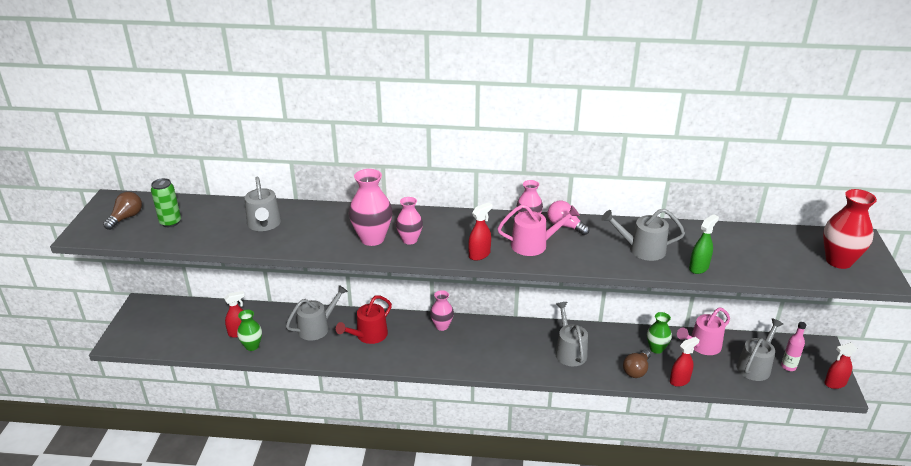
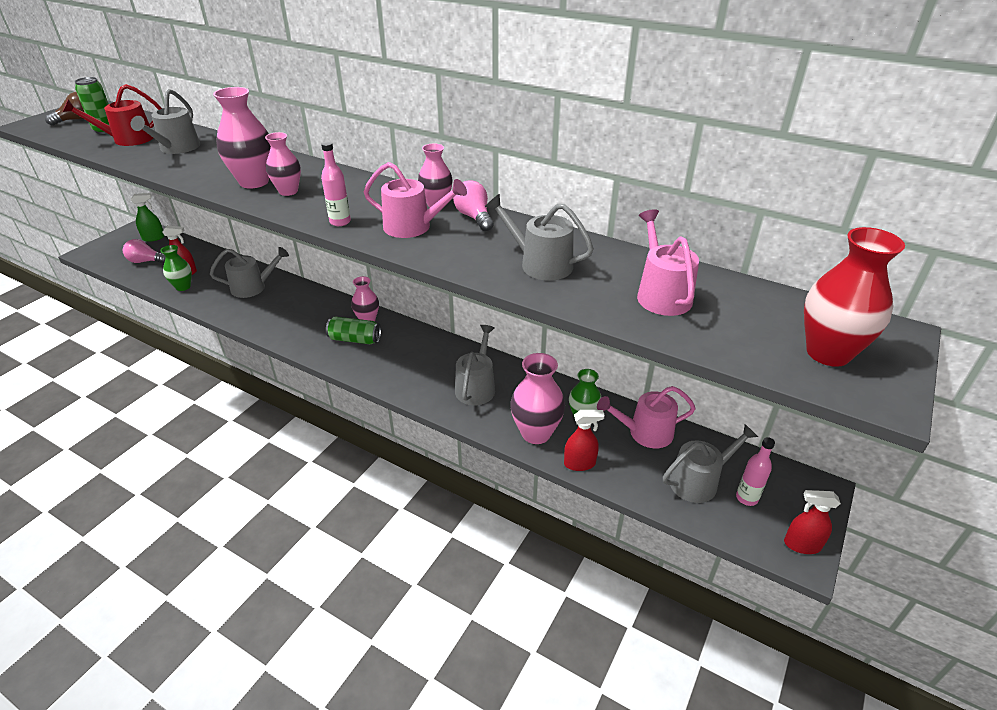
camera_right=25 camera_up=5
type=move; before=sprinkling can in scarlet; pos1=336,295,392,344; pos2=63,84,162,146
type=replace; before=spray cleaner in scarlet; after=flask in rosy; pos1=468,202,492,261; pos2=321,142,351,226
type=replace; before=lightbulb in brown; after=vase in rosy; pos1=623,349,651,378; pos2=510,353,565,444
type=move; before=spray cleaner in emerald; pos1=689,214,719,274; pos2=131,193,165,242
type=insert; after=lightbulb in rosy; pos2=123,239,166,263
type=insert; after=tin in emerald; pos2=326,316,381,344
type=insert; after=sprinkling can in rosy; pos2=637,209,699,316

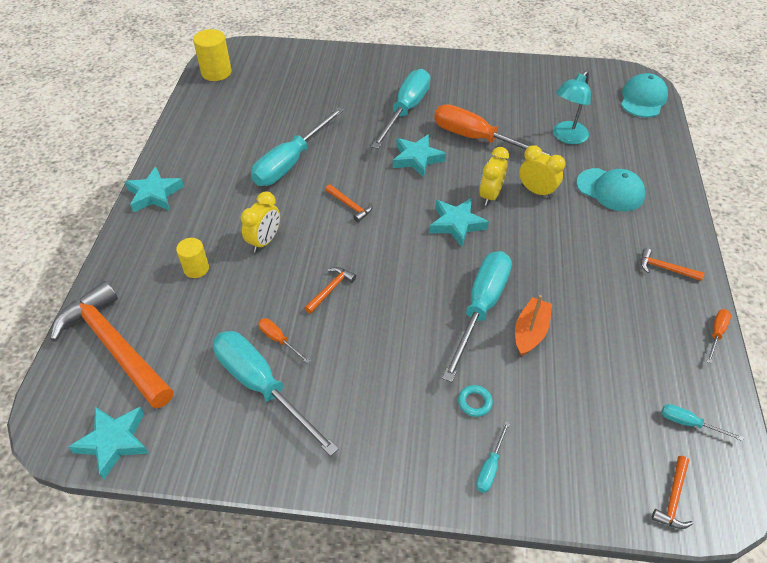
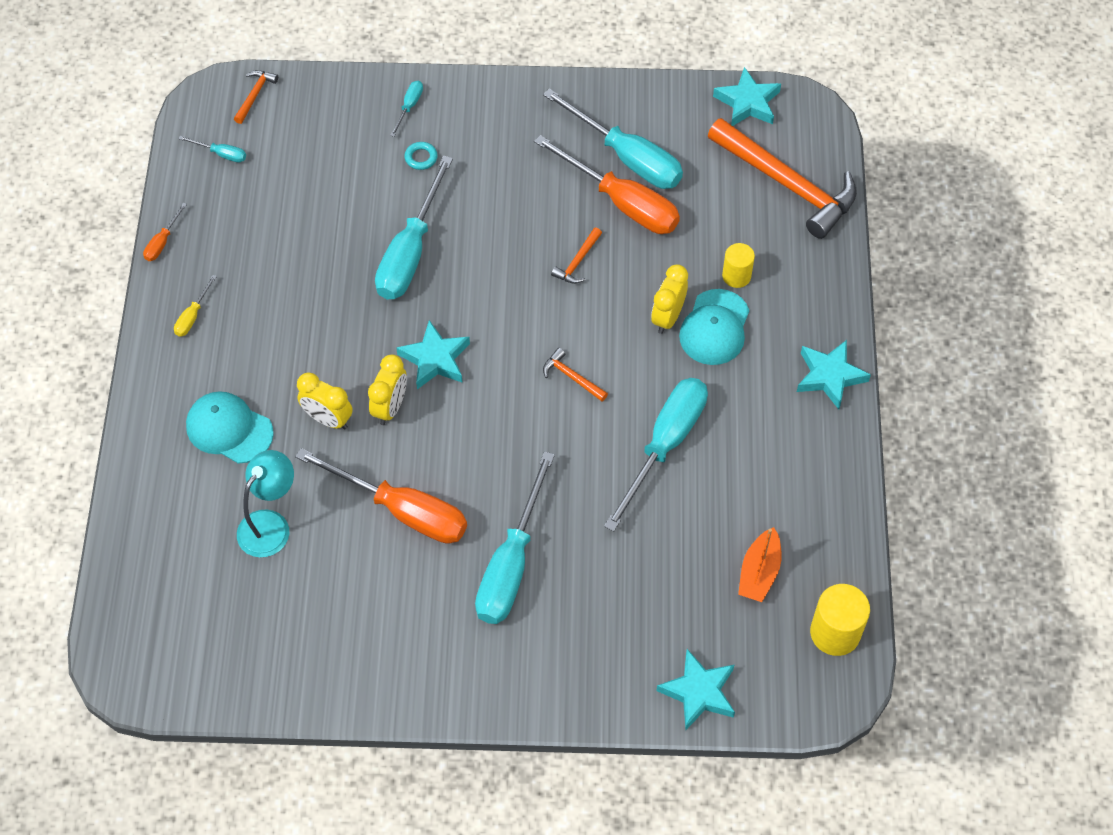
camera_right=175 camera_up=10
type=resize; before=flat screwdriver in orange; pos1=258,318,310,363; pos2=534,135,680,234; scale=2.36
type=move; before=five-pointed star in teal; pos1=393,134,446,178; pos2=656,649,735,730
type=move; before=toy boat in orange; pos1=515,295,552,356; pos2=738,527,782,602
type=move; before=baseball cap in teal; pos1=621,73,668,117; pos2=679,289,749,365
type=replace; before=hammer in orange; after=flat screwdriver in bright yellow; pos1=641,248,704,281; pos2=174,275,217,337

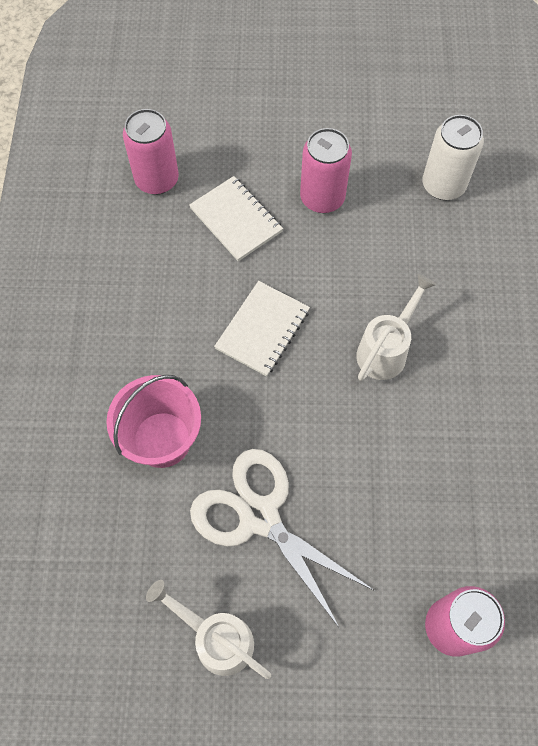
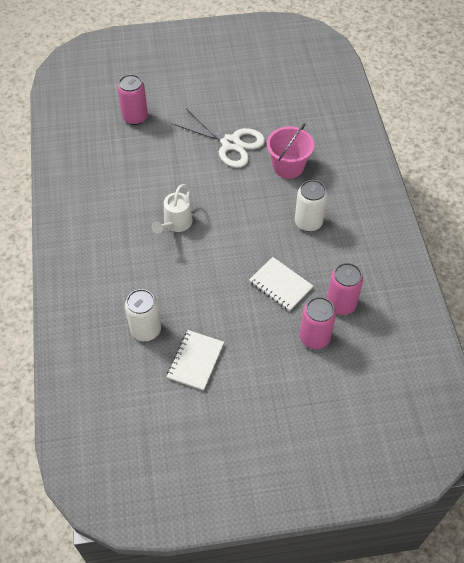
camera_right=170 camera_up=-10
type=delete; before=sprinkling can in white; pos1=146,580,271,679
type=move; before=exercise book in white; pos1=214,281,310,376; pos2=167,330,224,391
type=move; before=tin in rosy; pos1=300,128,352,213; pos2=299,297,336,349
type=insert; after=tin in white; pos2=295,180,328,231

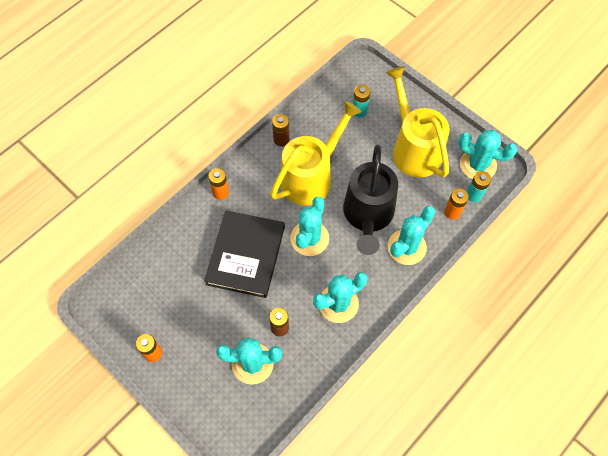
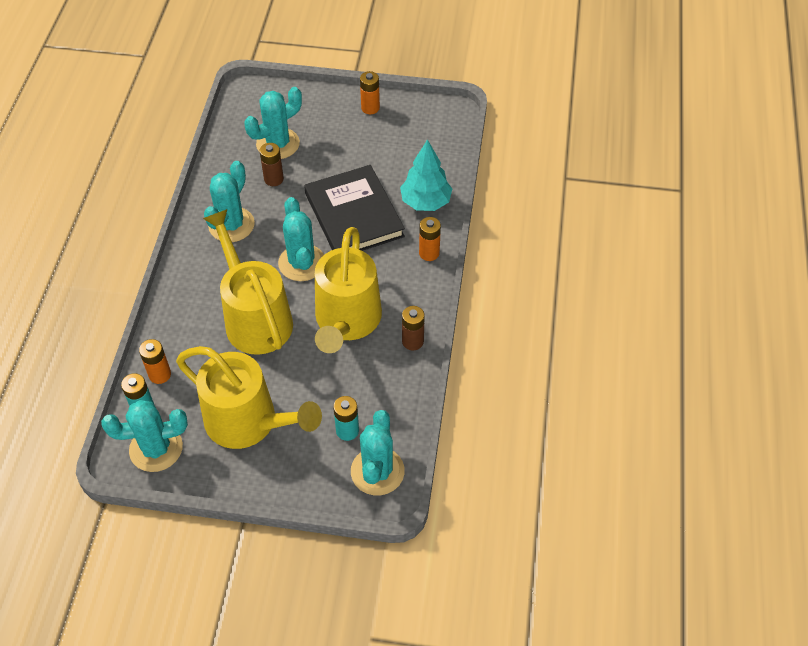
camera_right=145 camera_up=-10
type=recolor; before=sprinkling can in jet-black; after=sprinkling can in bright yellow; pos1=343,145,398,255; pos2=203,209,293,355
type=move; before=cactus in teal; pos1=388,206,435,265; pos2=351,410,405,495
type=insert; after=fir tree in teal; pos2=400,139,452,211

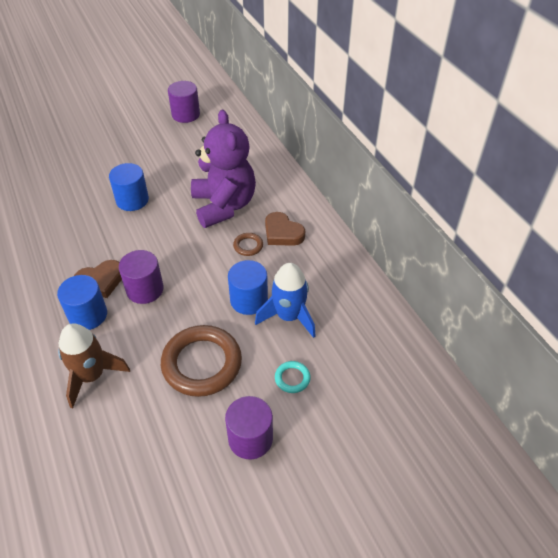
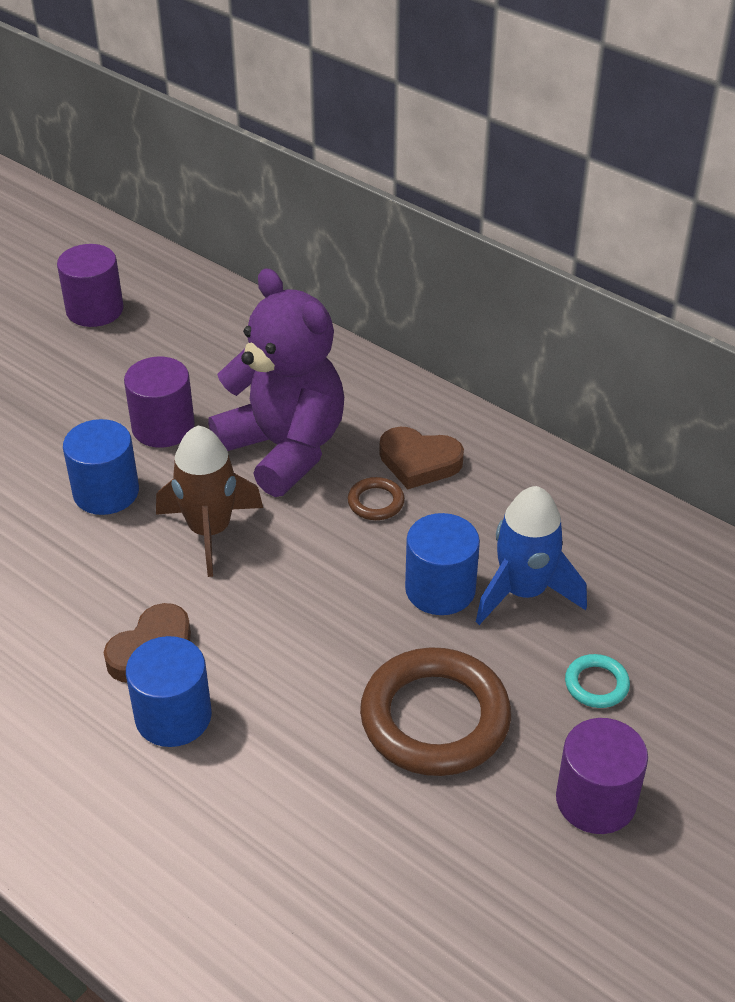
camera_right=-25 camera_up=-5
type=move; before=spaceship in brown; pos1=58,323,130,408; pos2=156,426,263,577
type=move; before=cylinder in royal purple; pos1=119,250,164,304; pos2=124,357,195,448

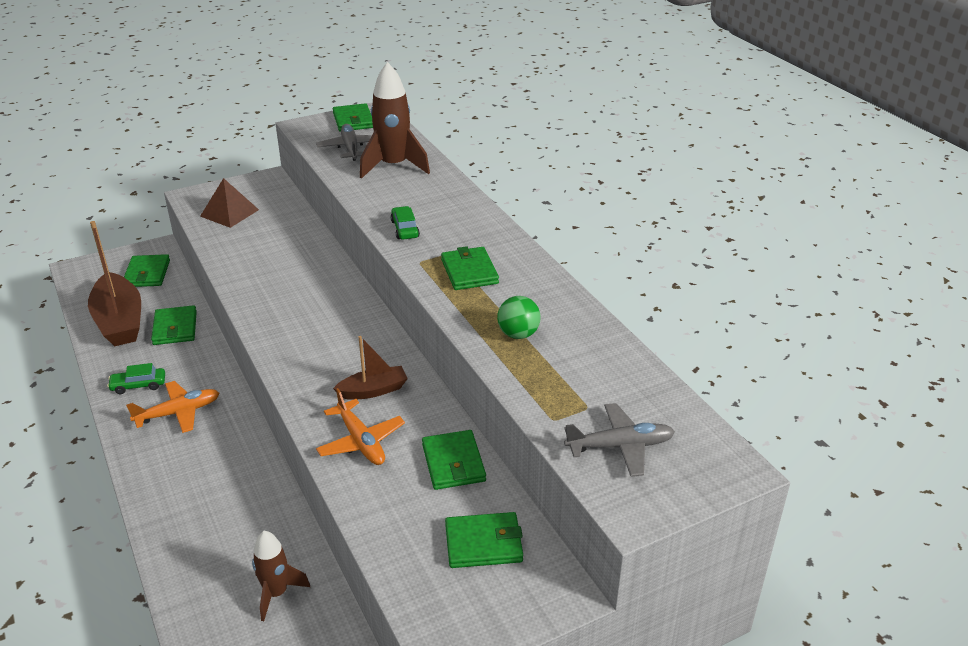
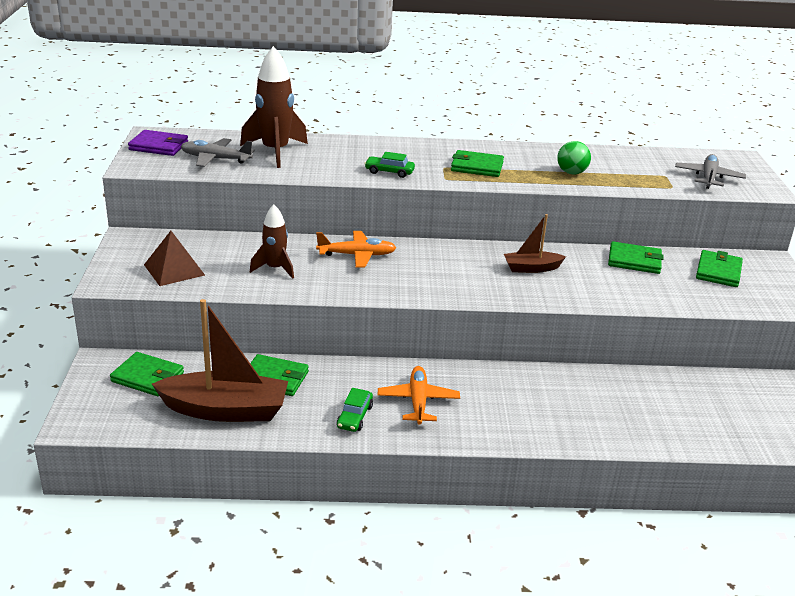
camera_right=-65 camera_up=-5
type=move; before=spaceship in brown; pos1=252,531,310,621; pos2=250,205,294,279
type=move; before=toy plane in orange; pos1=316,388,405,465; pos2=316,231,396,268
type=recolor; before=billfold in emerald; after=billfold in royal purple; pos1=333,103,373,132; pos2=128,130,188,156
type=rotate; before=toy boat in brown; pos1=333,336,408,400; pos2=504,214,566,273; turn=-105

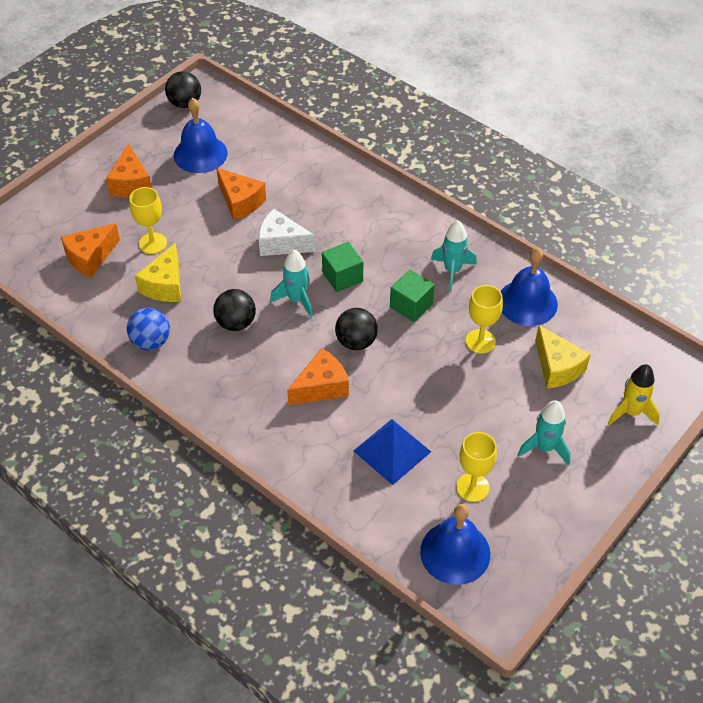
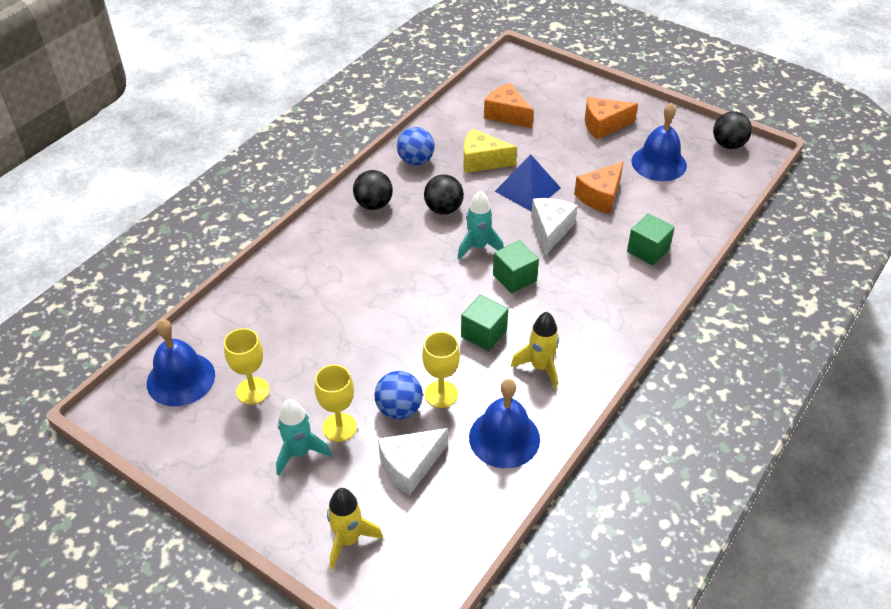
camera_right=85 camera_up=-5
type=move; before=goblet in bright yellow; pos1=129,187,167,254; pos2=315,364,357,442
type=delete; before=piece of cheese in orange; pos1=287,348,349,405
type=move; before=sphere in jet-black; pos1=335,308,378,350; pos2=353,170,393,210
type=move; before=pyramid shape in cobalt; pos1=354,419,431,485; pos2=495,154,561,212
type=recolor; before=spaceship in teal; after=spaceship in bright yellow; pos1=431,220,477,291; pos2=511,312,559,389
type=recolor; before=piece of cheese in bright yellow; after=piece of cheese in white; pos1=535,325,591,389; pos2=378,428,448,496
type=insert; after=sphere in cobalt; pos2=375,371,423,419
type=insert; after=block in emerald; pos2=627,213,675,266

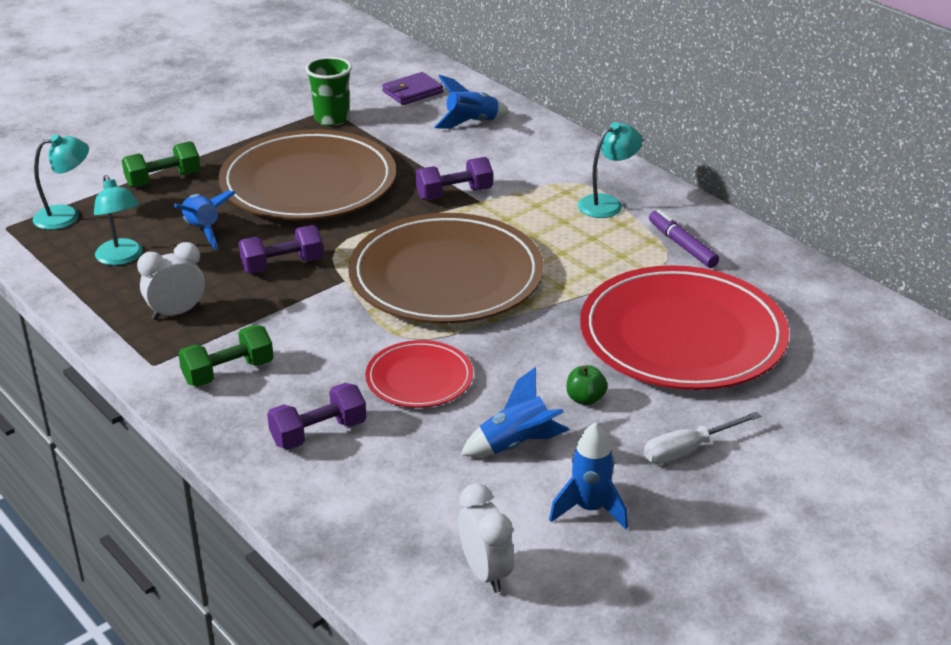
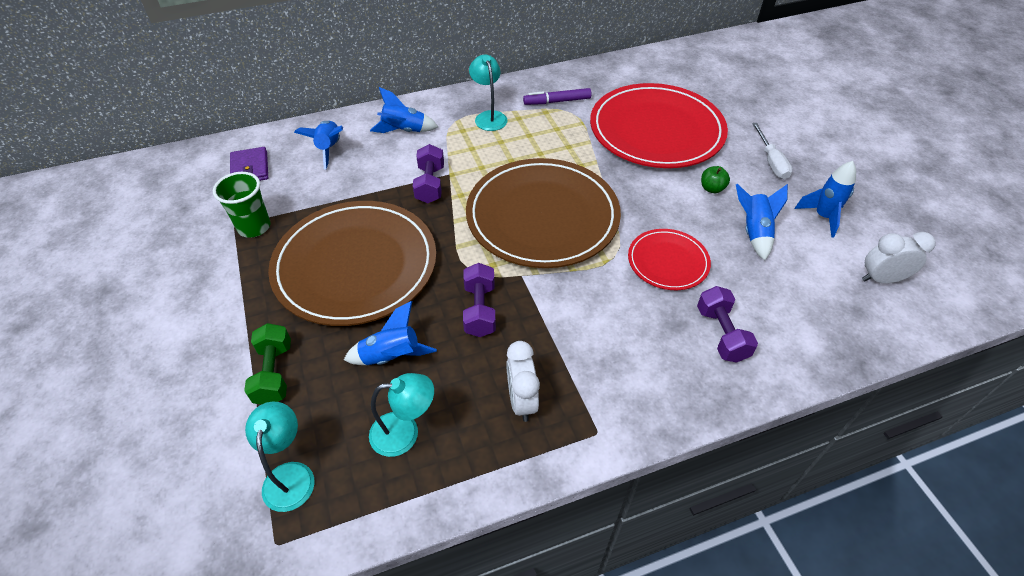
camera_right=-70 camera_up=15
type=delete; before=free weight in emerald; pos1=178,325,274,387
type=insert; after=spaceship in cobalt; pos2=370,87,438,133

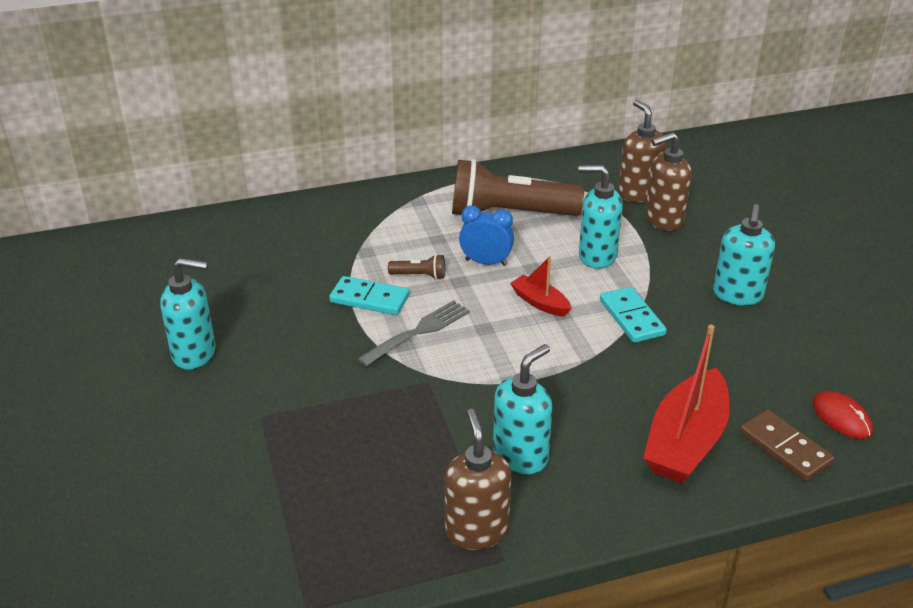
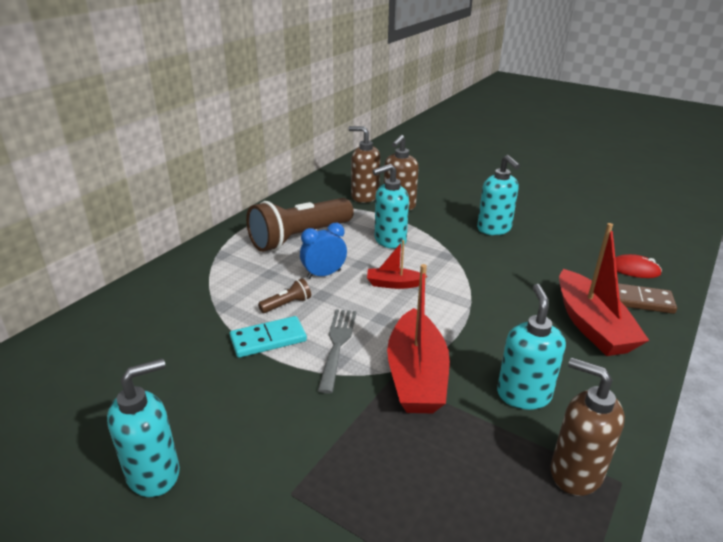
camera_right=-40 camera_up=-5
type=delete; before=domino tile in teal; pos1=600,287,667,343
type=insert; after=toy boat in scarlet; pos2=387,264,450,413

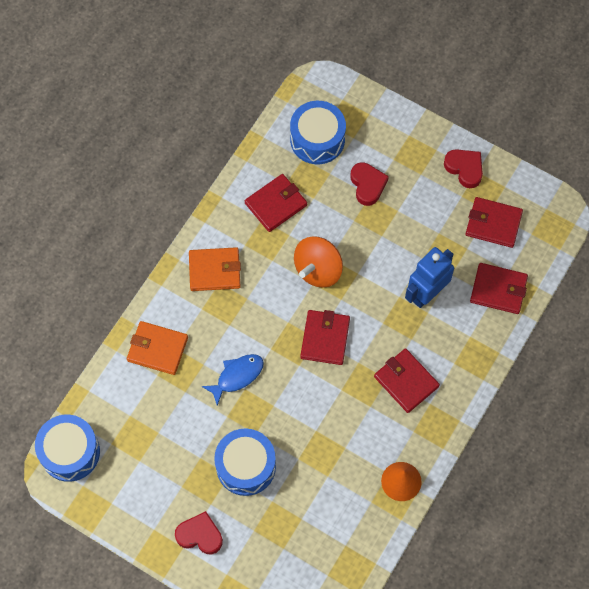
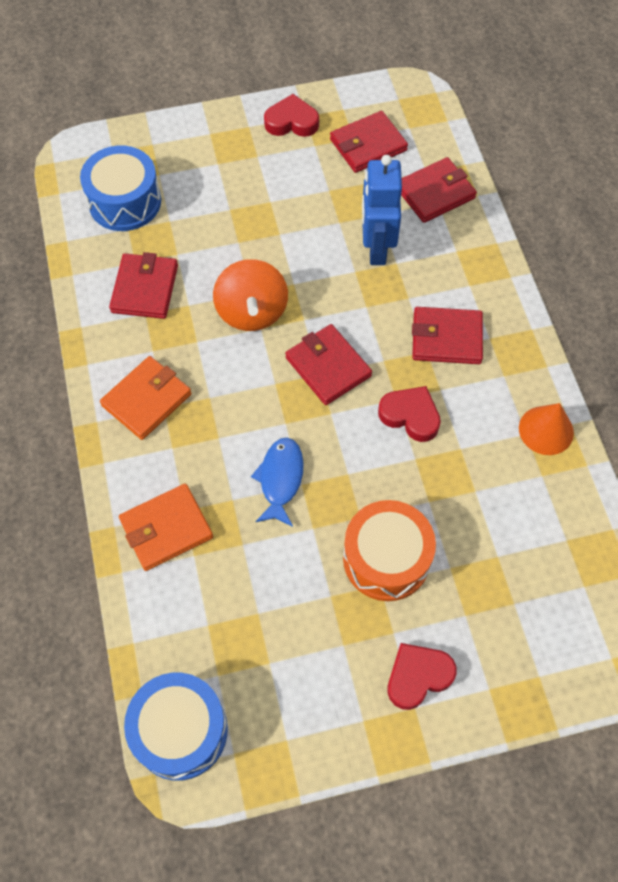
camera_right=-45 camera_up=-5
type=recolor; before=drum in cobalt; after=drum in orange; pos1=214,429,276,496; pos2=343,500,436,601
type=move; before=heart shape in scarlet; pos1=350,162,389,206; pos2=378,386,441,442

